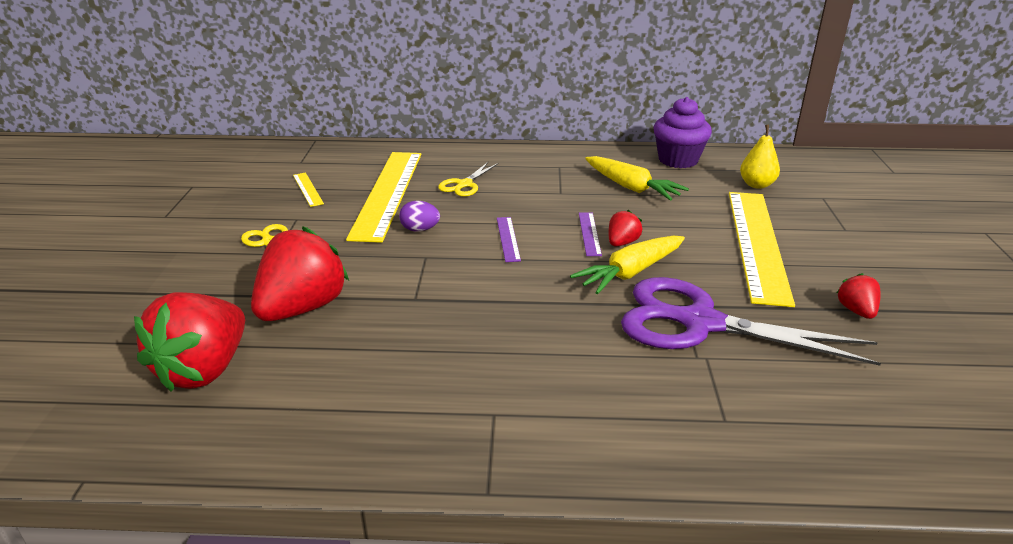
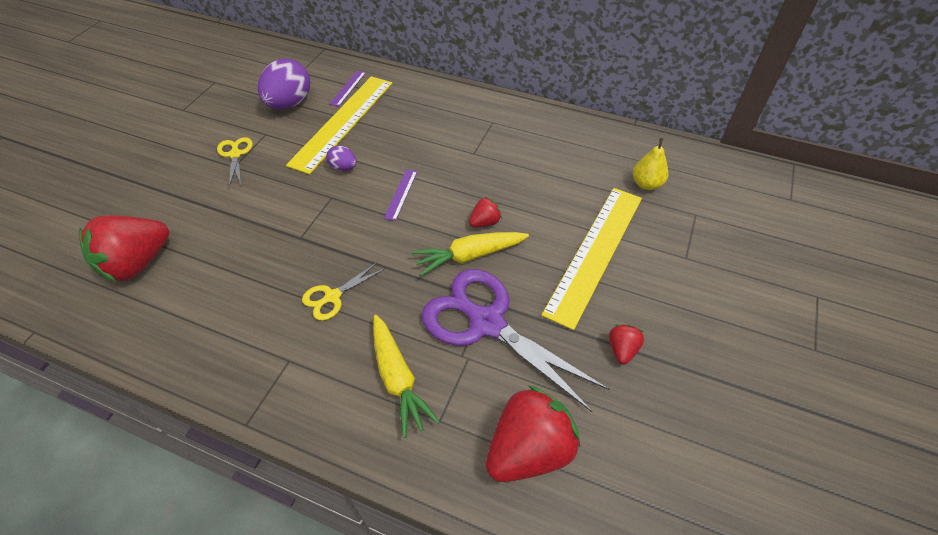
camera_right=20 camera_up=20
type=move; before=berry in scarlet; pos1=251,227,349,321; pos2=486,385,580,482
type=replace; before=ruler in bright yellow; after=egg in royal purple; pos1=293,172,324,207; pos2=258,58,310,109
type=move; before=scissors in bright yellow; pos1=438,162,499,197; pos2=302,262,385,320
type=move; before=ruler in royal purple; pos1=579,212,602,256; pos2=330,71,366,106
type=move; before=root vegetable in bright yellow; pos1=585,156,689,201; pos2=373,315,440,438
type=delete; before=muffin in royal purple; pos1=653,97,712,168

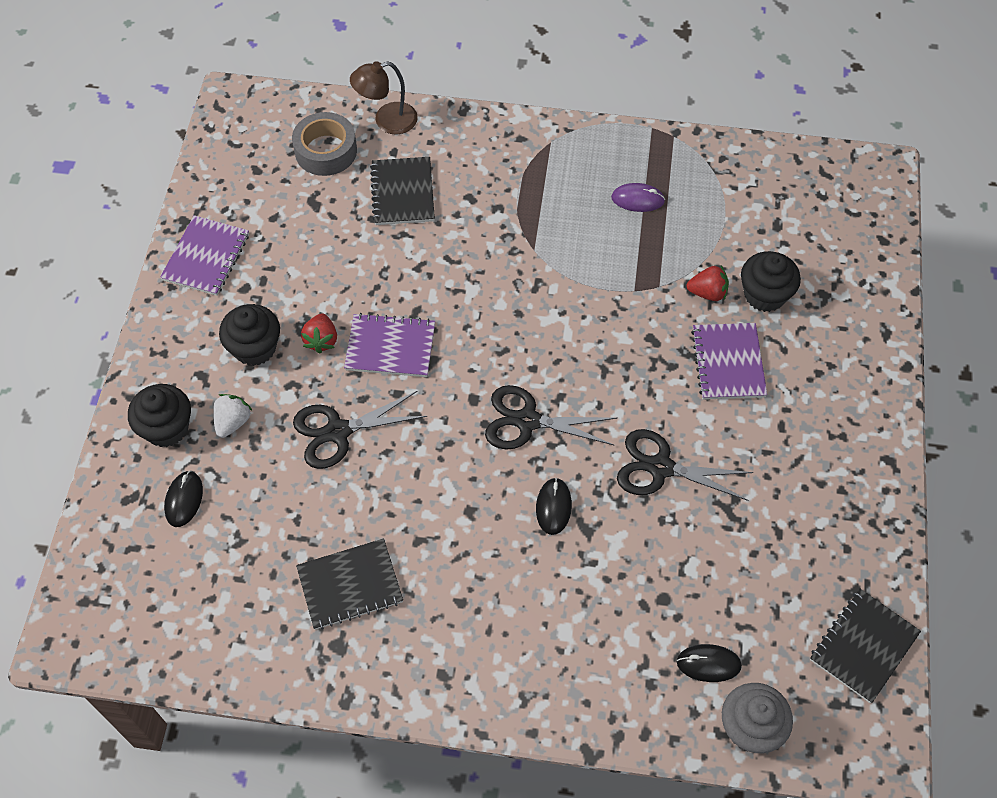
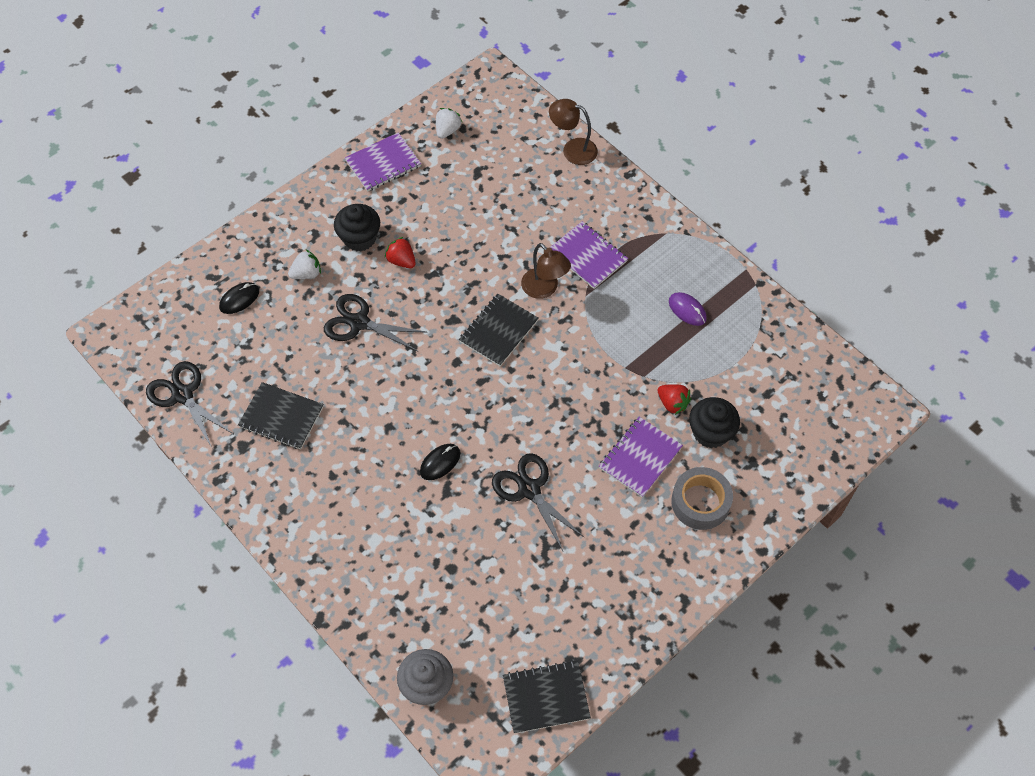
camera_right=40 camera_up=0
type=delete; before=muffin in jet-black; pos1=128,384,191,447
type=move; before=roll of tape in ash-grey; pos1=292,112,357,176; pos2=671,467,733,530
type=rotate; before=berry in scarlet; pos1=301,314,337,354; pos2=385,237,416,268; turn=90
type=move; before=exercise book in royal purple; pos1=344,313,435,377; pos2=550,221,628,289
type=move; before=exercise book in jet-black; pos1=370,157,435,225; pos2=459,294,539,366
type=move; before=scissors in jet-black; pos1=485,385,617,450; pos2=146,361,233,448
type=delete; before=PC mouse in jet-black; pos1=676,644,742,682
type=insert; after=berry in white; pos2=436,108,462,139
type=insert; after=lamp in brown; pos2=521,243,571,299

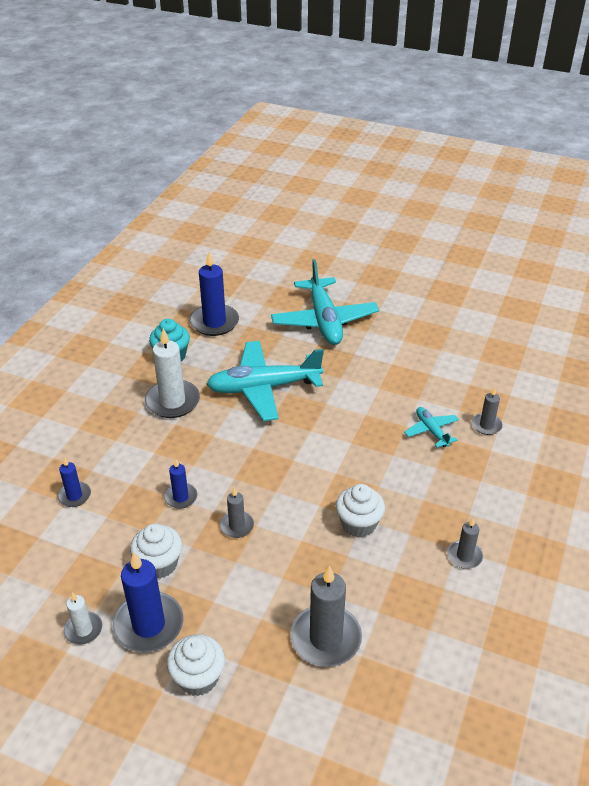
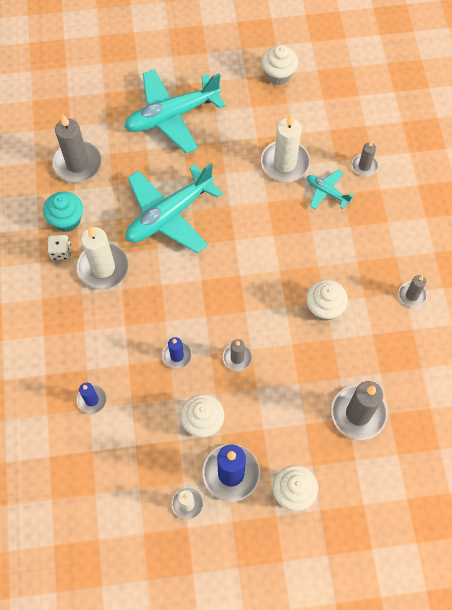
camera_right=-30 camera_up=25
type=recolor; before=pillar candle in cobalt; after=pillar candle in ash-grey; pos1=189,252,239,336; pos2=52,115,102,183
type=rotate; before=toy plane in teal; pos1=271,259,379,345; pos2=124,69,225,153; turn=105
type=insert; after=die in white; pos2=48,235,71,260
type=insert; after=muffin in white; pos2=261,45,298,85
type=insert; after=pillar candle in white; pos2=261,114,310,182

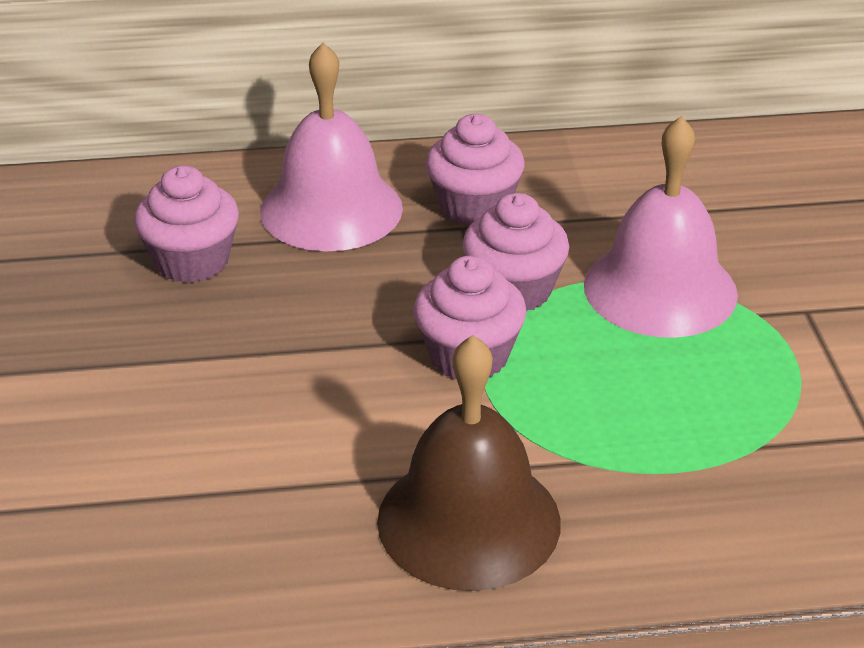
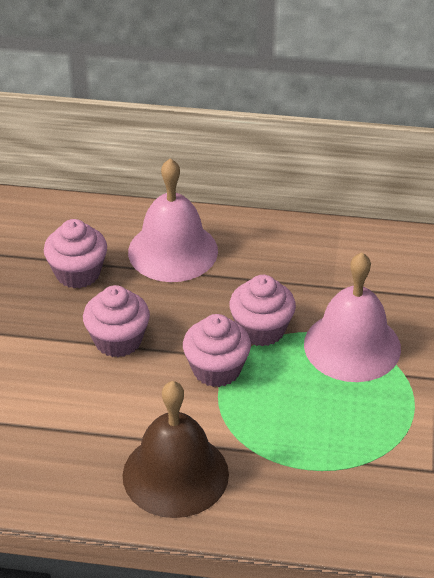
camera_right=15 camera_up=5
type=move; before=muffin in rosy; pos1=426,114,525,226; pos2=83,285,150,357

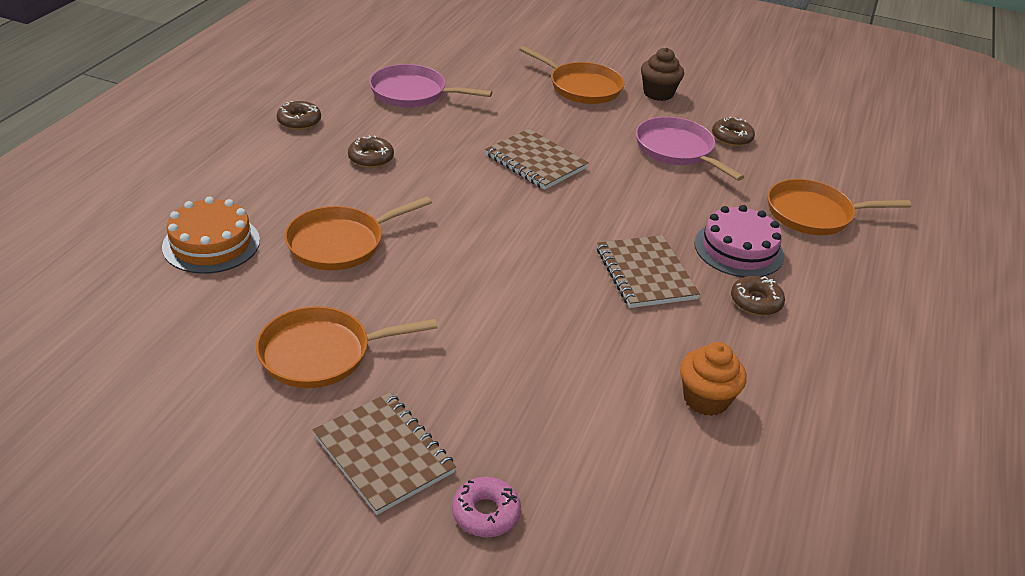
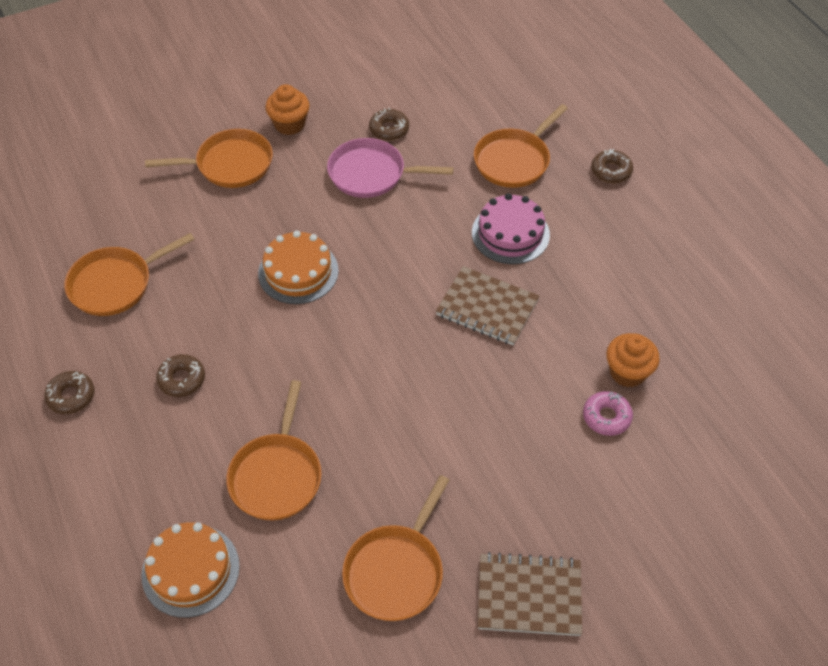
camera_right=-45 camera_up=15
type=recolor; before=pan in rosy; after=pan in orange; pos1=369,64,492,107; pos2=64,233,195,316
type=move; before=glazed donut in rosy; pos1=452,477,521,537; pos2=583,391,633,436
type=replace; before=exercise book in brown; after=layer cake in orange; pos1=485,129,589,190; pos2=258,231,339,304
type=recolor; before=muffin in brown; after=muffin in orange; pos1=641,48,684,101; pos2=265,84,310,135
type=move; before=glazed donut in brown; pos1=731,276,785,316; pos2=591,149,633,183

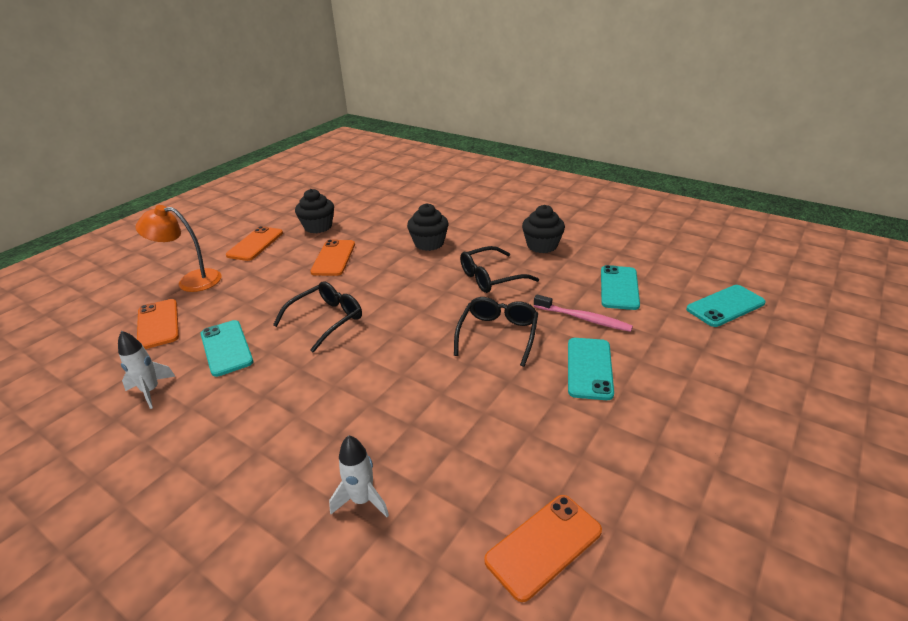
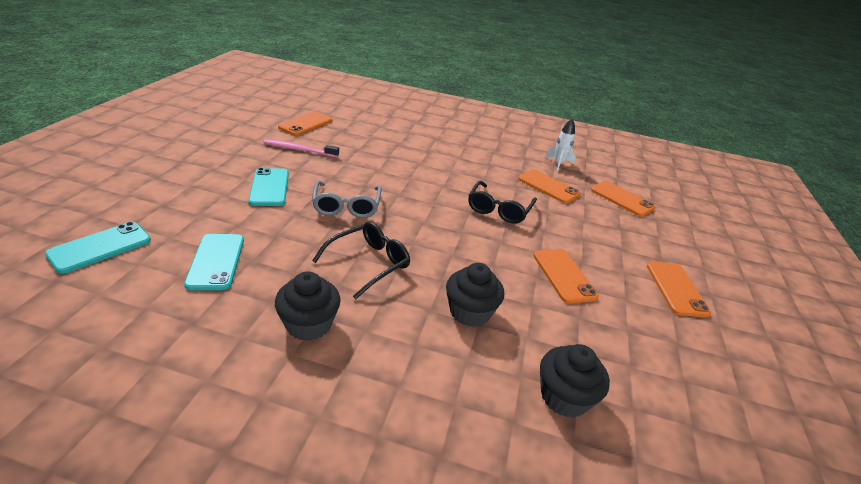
camera_right=155 camera_up=0
type=delete; before=lamp in orange; pos1=136,205,222,292
type=recolor; before=mobile phone in teal; after=mobile phone in orange; pos1=201,320,253,377; pos2=518,169,581,204
type=move; before=muffin in jet-black; pos1=295,189,334,233; pos2=540,344,610,418
type=delete; before=spaceship in white; pos1=329,435,389,517
type=recolor; before=spectacles in jet-black; after=spectacles in ash-grey; pos1=454,297,538,367; pos2=312,181,382,218
type=move; before=toothbrush in rosy; pos1=534,294,633,332; pos2=263,139,339,157

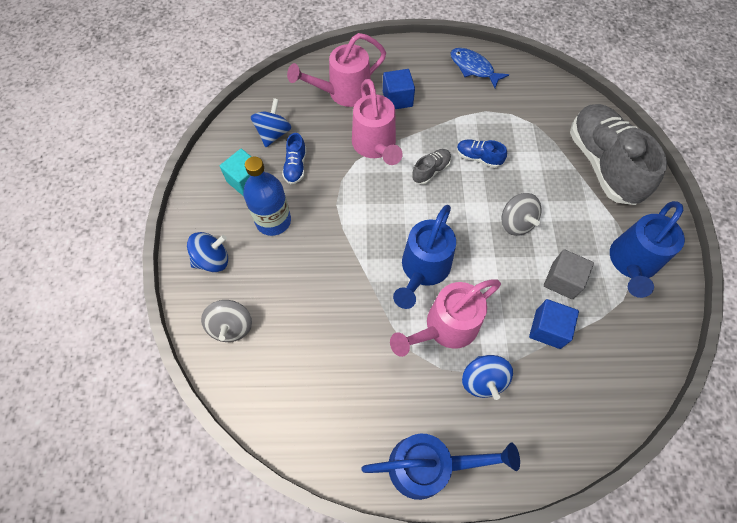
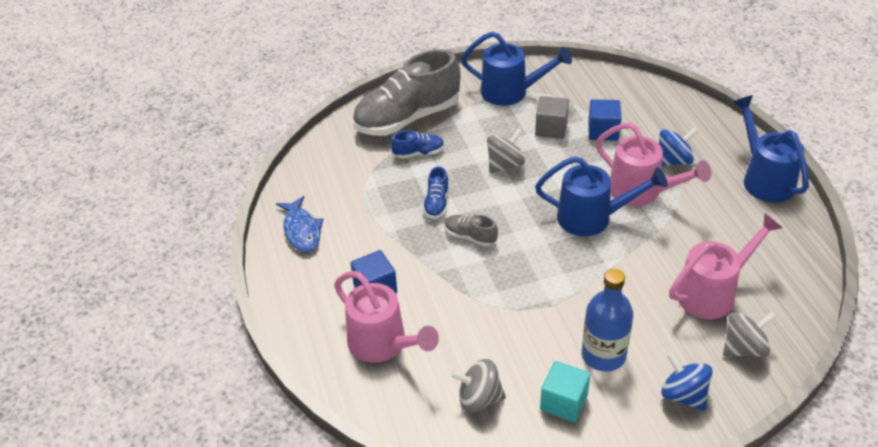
camera_right=-105 camera_up=-20
type=recolor; before=spinning top in cobalt; after=spinning top in ash-grey; pos1=251,98,291,147; pos2=450,359,506,412
type=move; before=sneaker in cobalt; pos1=282,133,307,184; pos2=391,130,444,159
type=move; before=sprinkling can in rosy; pos1=352,79,403,165; pos2=669,213,782,319
type=rotate; before=fish in cobalt; pos1=450,48,509,88; pos2=276,196,324,252; turn=-45

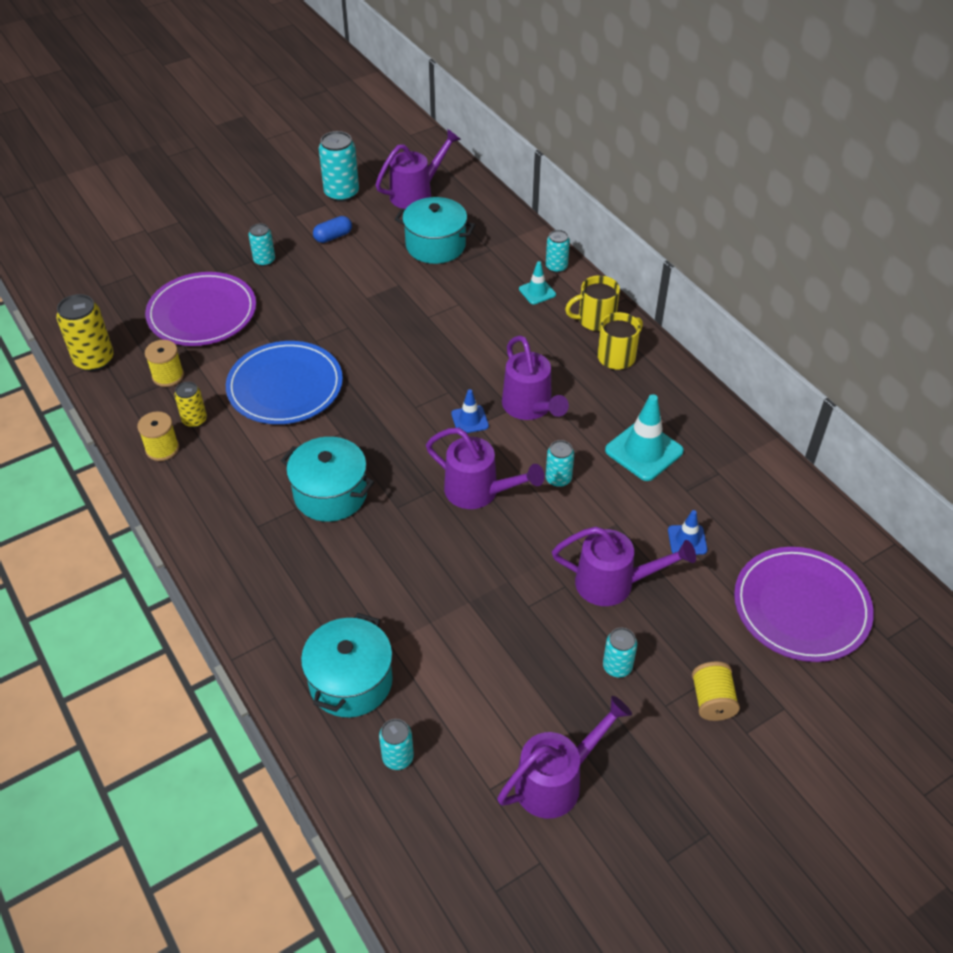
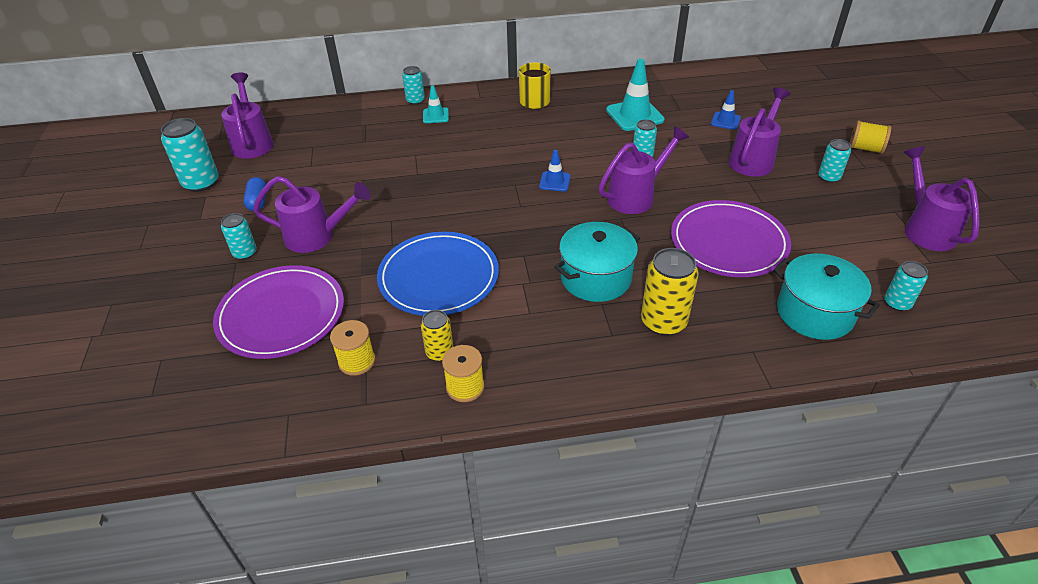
camera_right=-65 camera_up=-5
type=move; before=tin in bright yellow; pos1=56,294,114,371; pos2=641,248,699,336
type=delete; before=cooking pot in teal; pos1=395,197,475,264
type=move; before=sprinkling can in royal purple; pos1=502,335,569,420; pos2=253,176,371,253
type=delete; before=mug in bright yellow; pos1=565,275,620,331
type=move; before=flat dish in royal purple; pos1=734,547,874,662; pos2=671,200,791,277

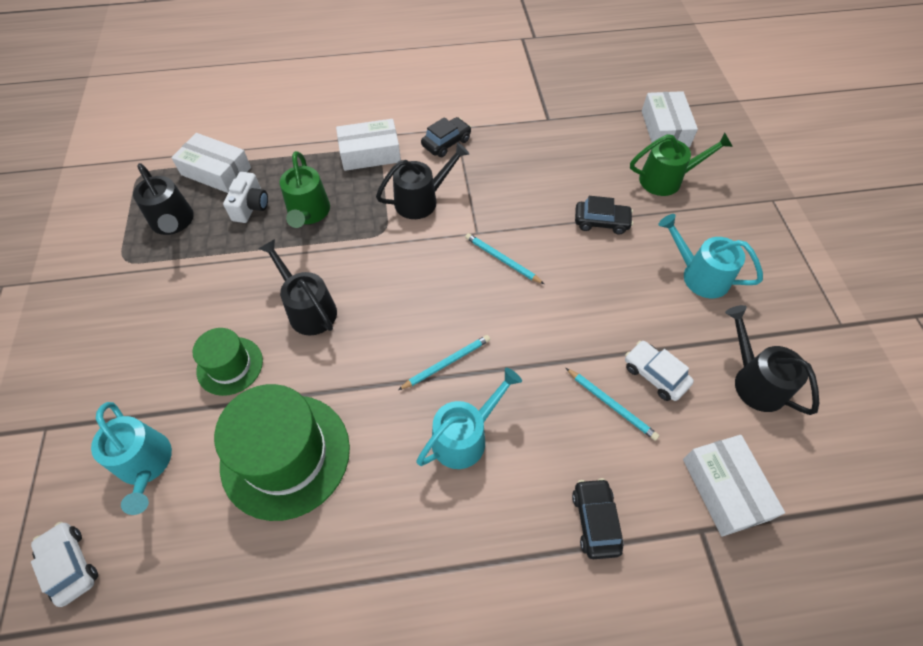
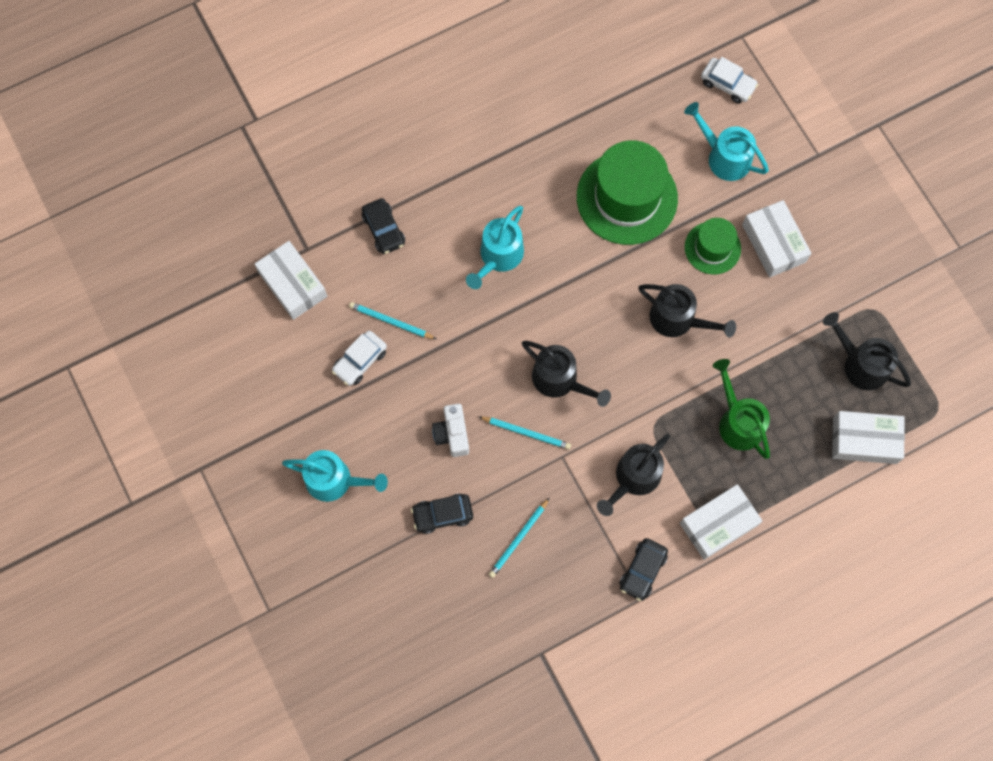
camera_right=160 camera_up=15
type=move; before=compact camera in white; pos1=223,172,268,223; pos2=432,404,469,457
type=move; before=wooden pencil in teal; pos1=398,335,490,390; pos2=488,497,550,578
type=rotate; before=automobile in white; pos1=625,341,694,401; pos2=332,331,387,386; turn=105
type=delete; before=sprinkling can in emerald; pos1=630,133,733,196
type=move; before=box in white; pos1=642,91,698,147; pos2=742,200,811,278
type=move; before=sprinkling can in jet-black; pos1=725,305,819,415; pos2=522,341,611,407

